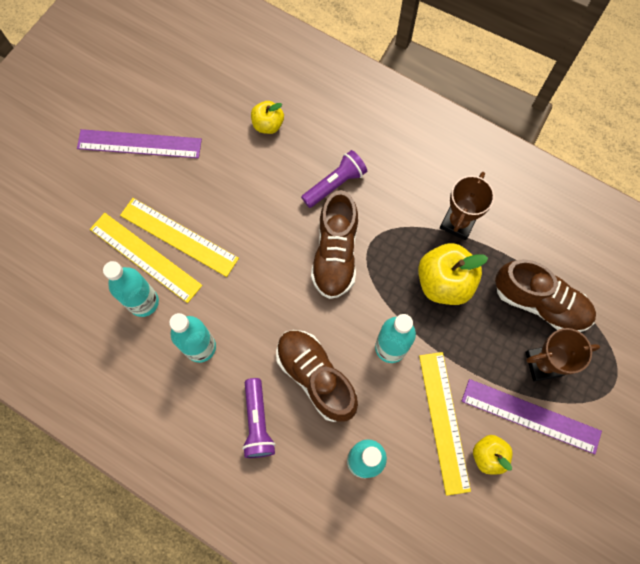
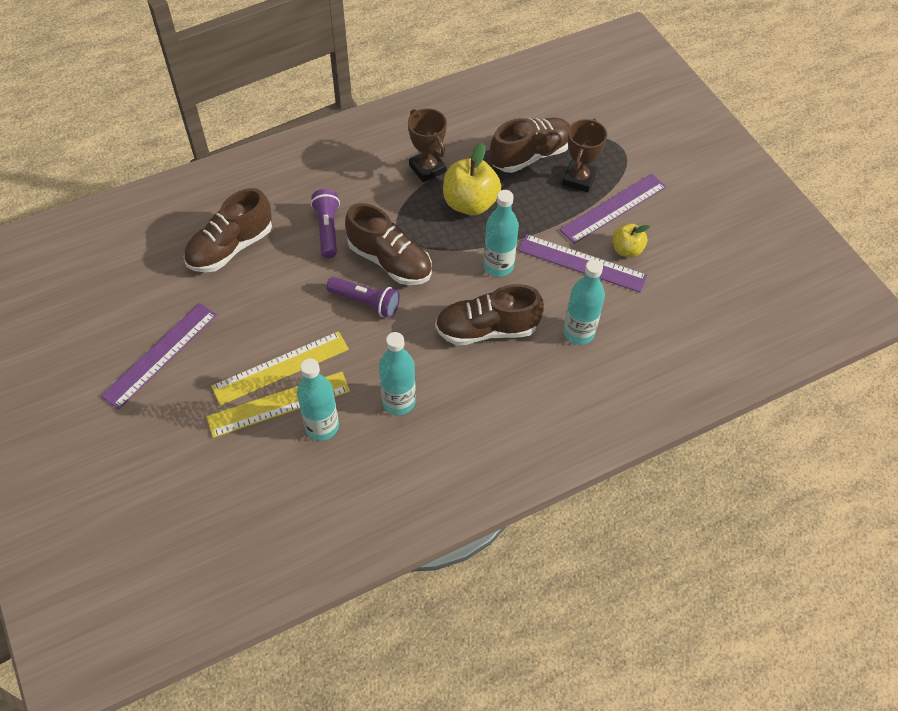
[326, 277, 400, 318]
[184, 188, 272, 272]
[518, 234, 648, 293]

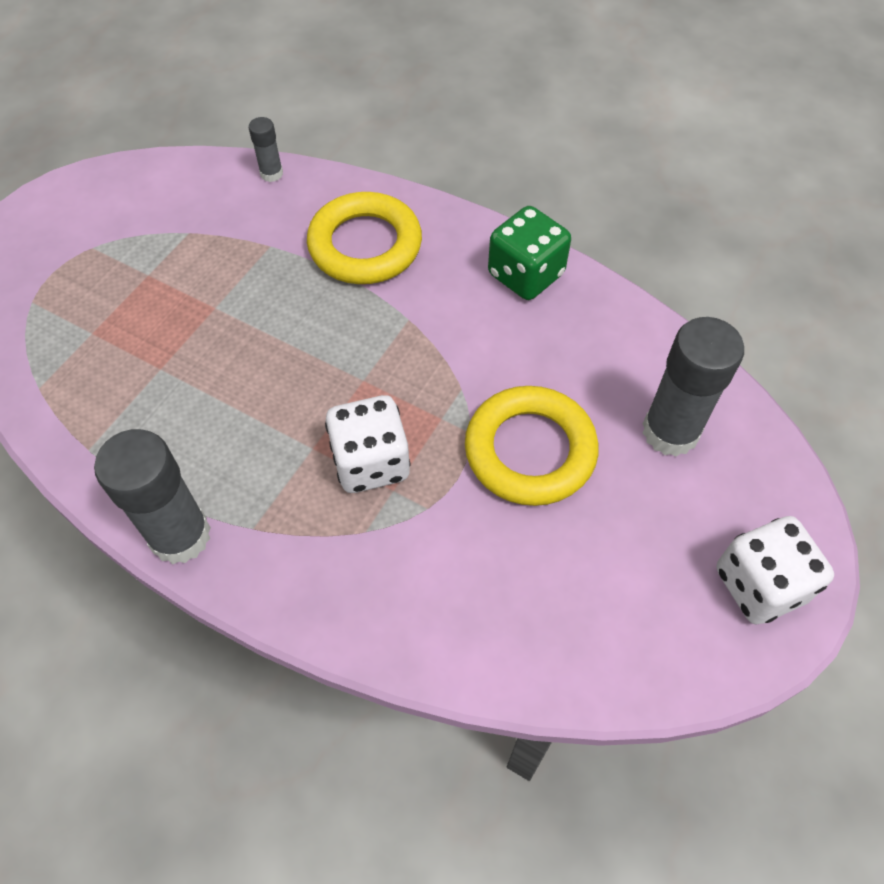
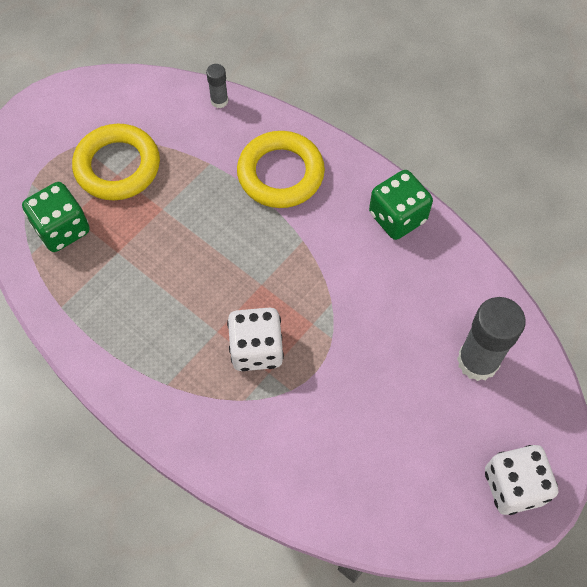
[94, 429, 211, 564] (first image)
[22, 182, 90, 252]
[72, 124, 160, 200]

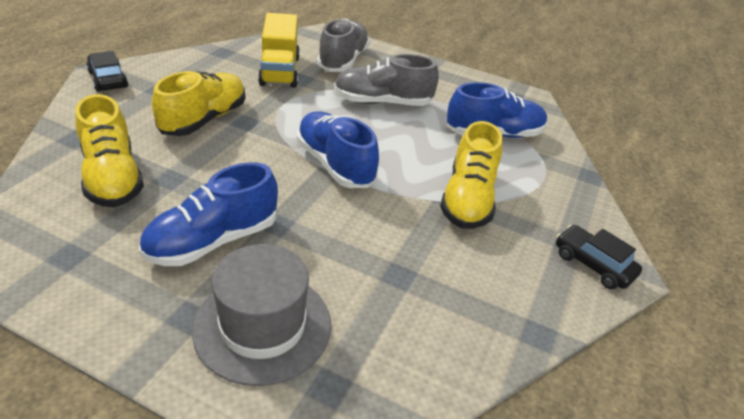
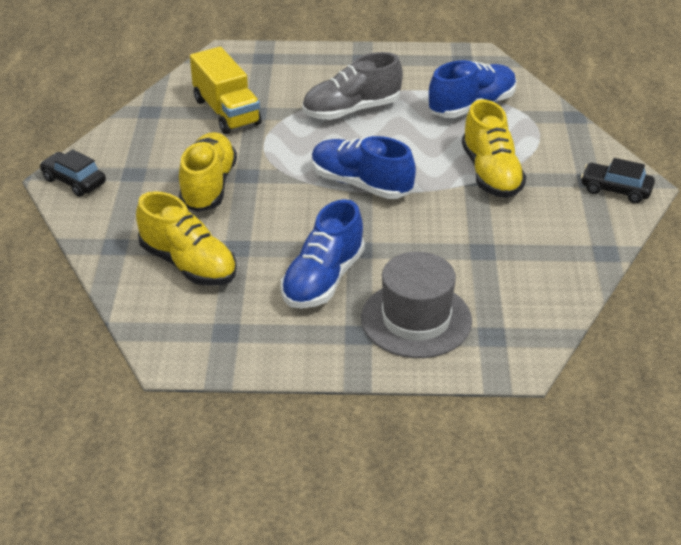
[317, 19, 370, 72] (first image)

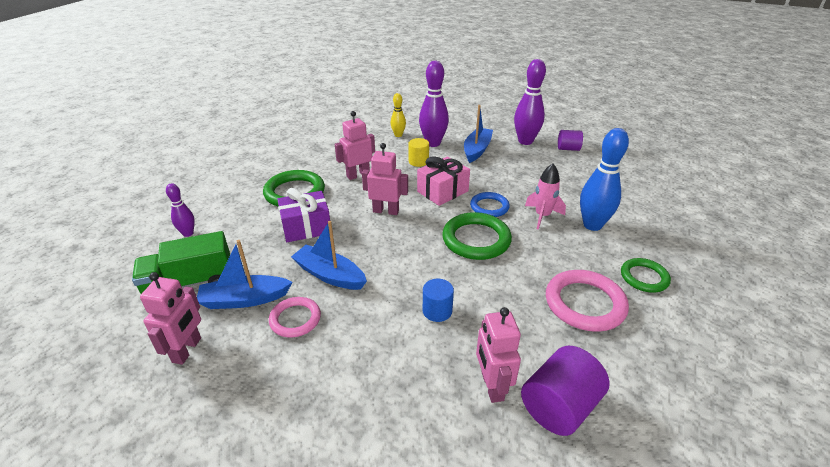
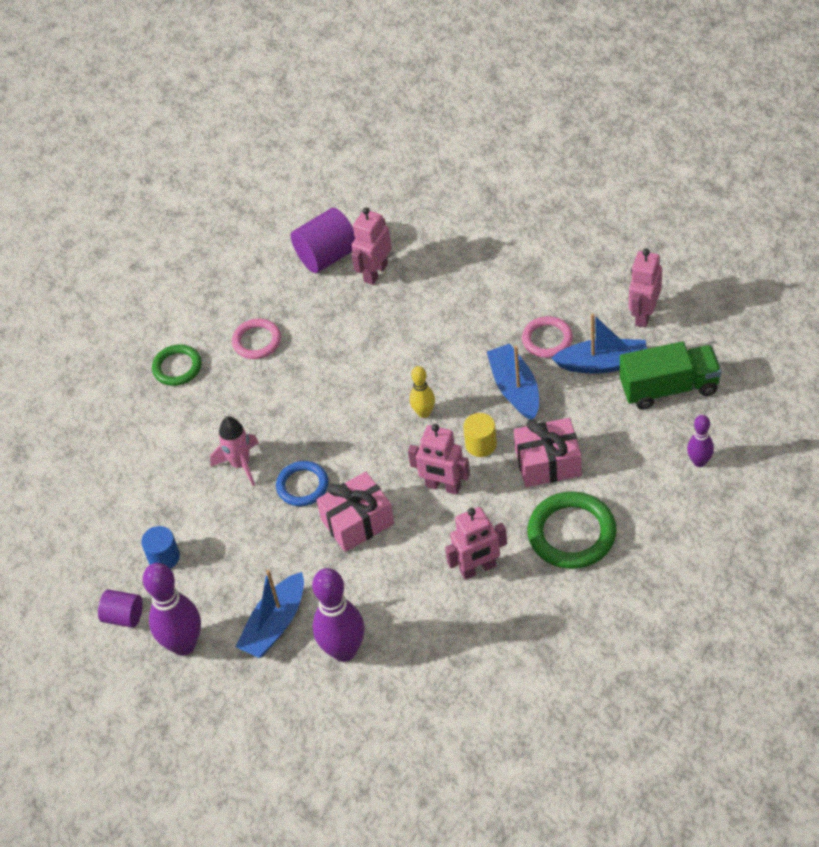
[442, 212, 512, 260] (first image)
[580, 128, 629, 231] (first image)
[410, 366, 435, 418]
[463, 413, 497, 457]
[141, 526, 180, 569]
[514, 418, 582, 487]
[487, 344, 539, 419]
[352, 207, 392, 285]
[232, 318, 281, 359]

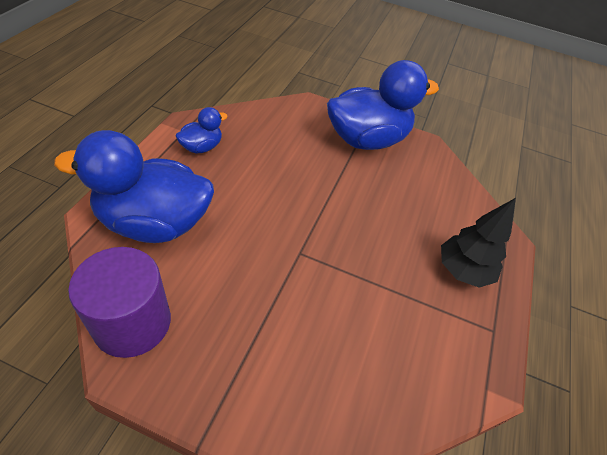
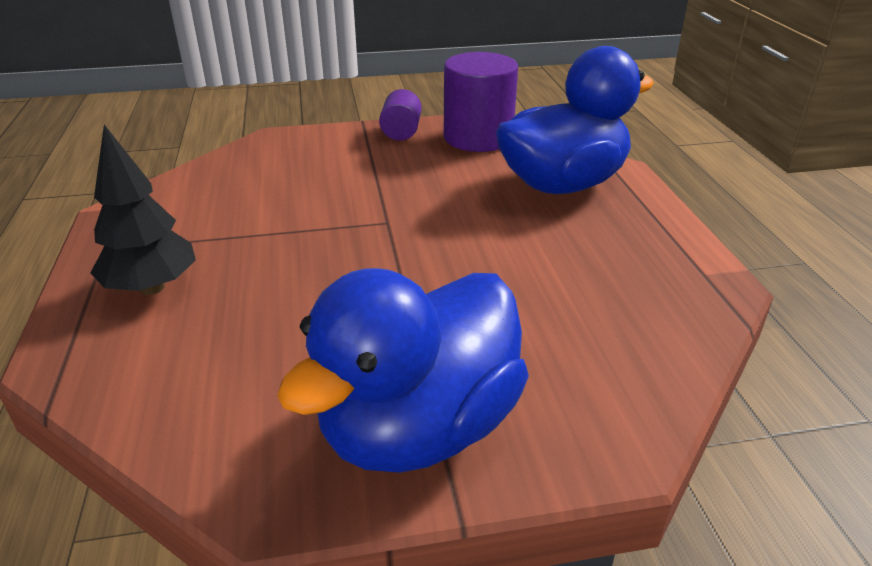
[176, 107, 228, 154] (first image)
[379, 89, 422, 141]

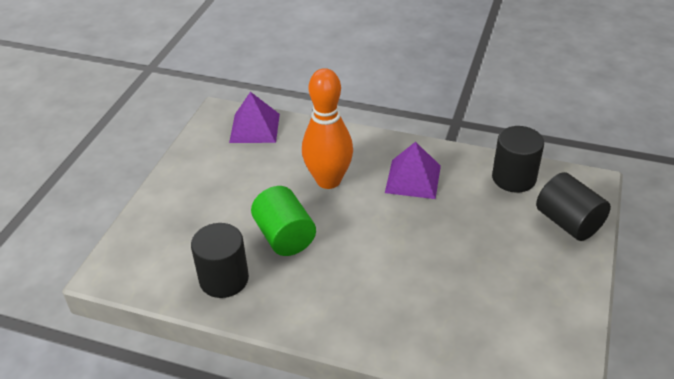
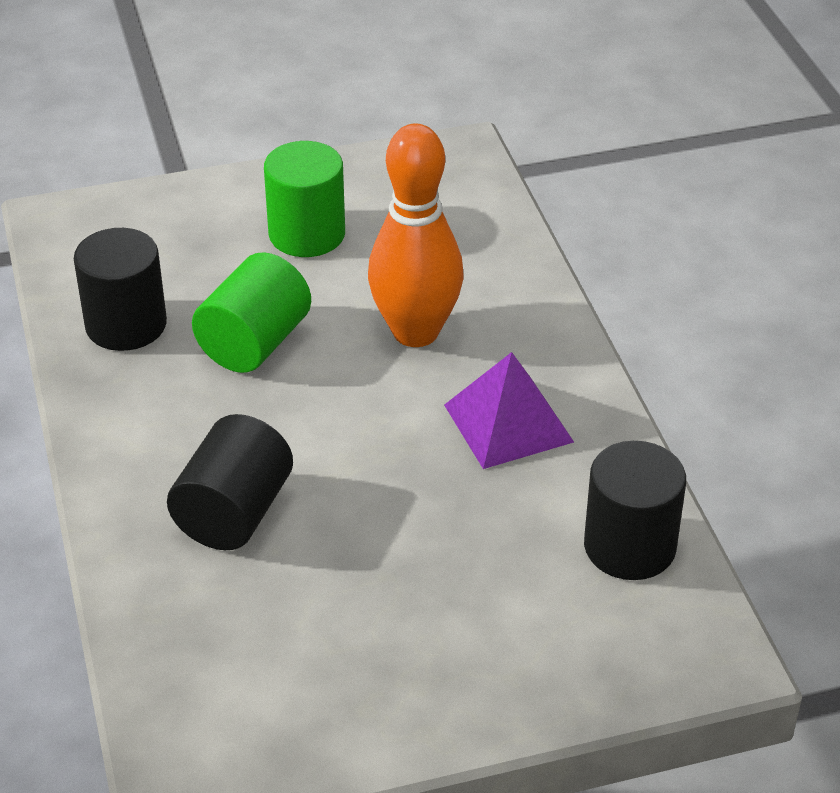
[229, 92, 280, 143] (first image)
[264, 141, 345, 257]
[167, 414, 293, 550]

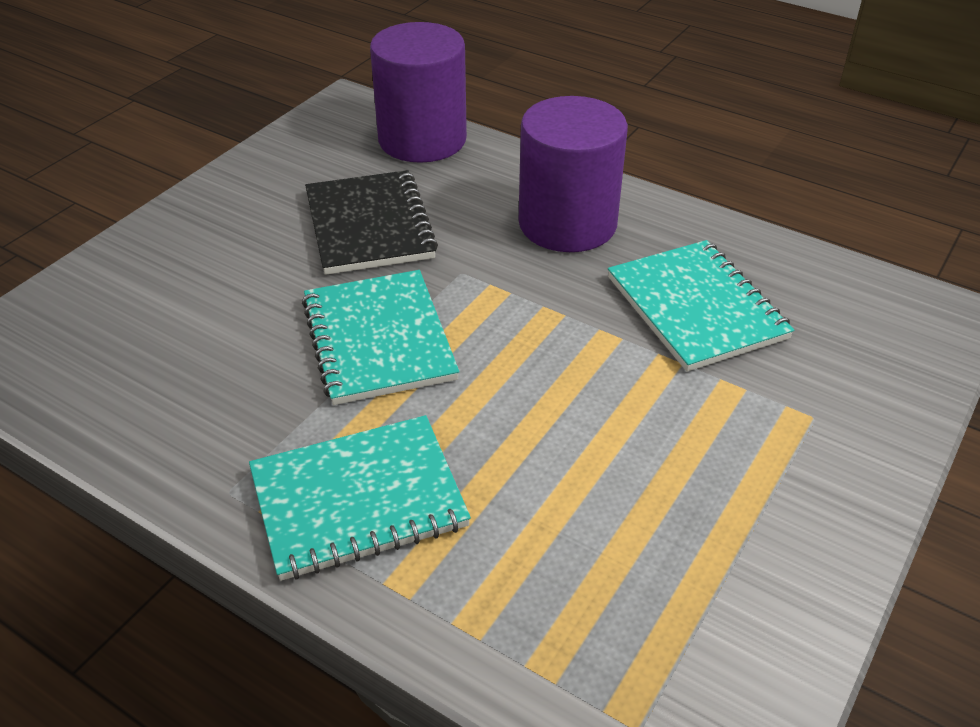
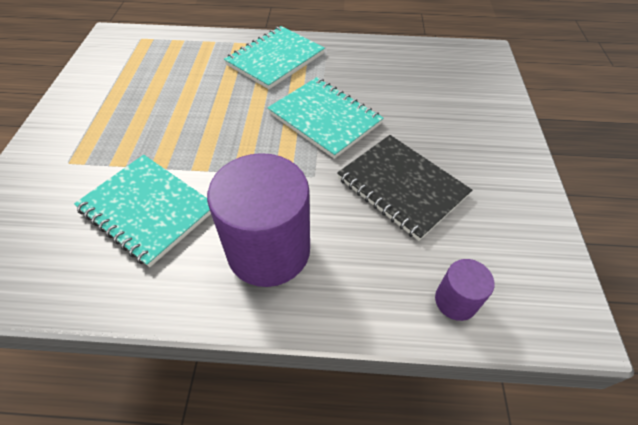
[435, 259, 495, 321]

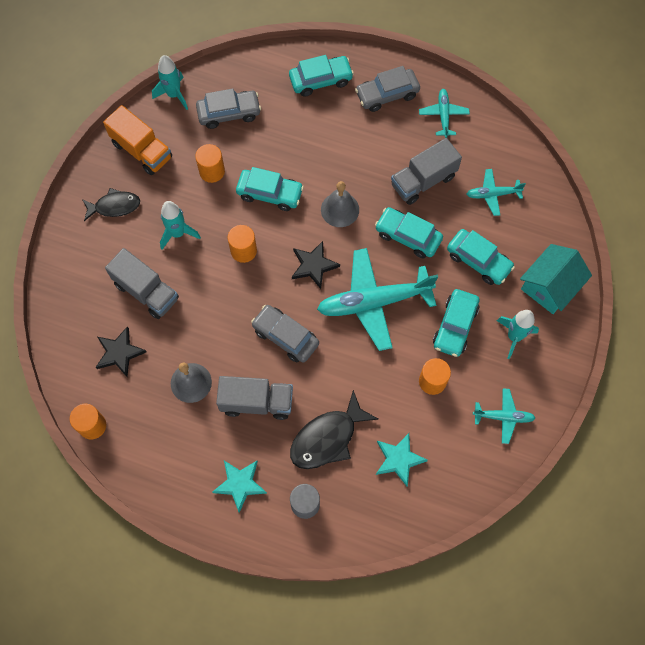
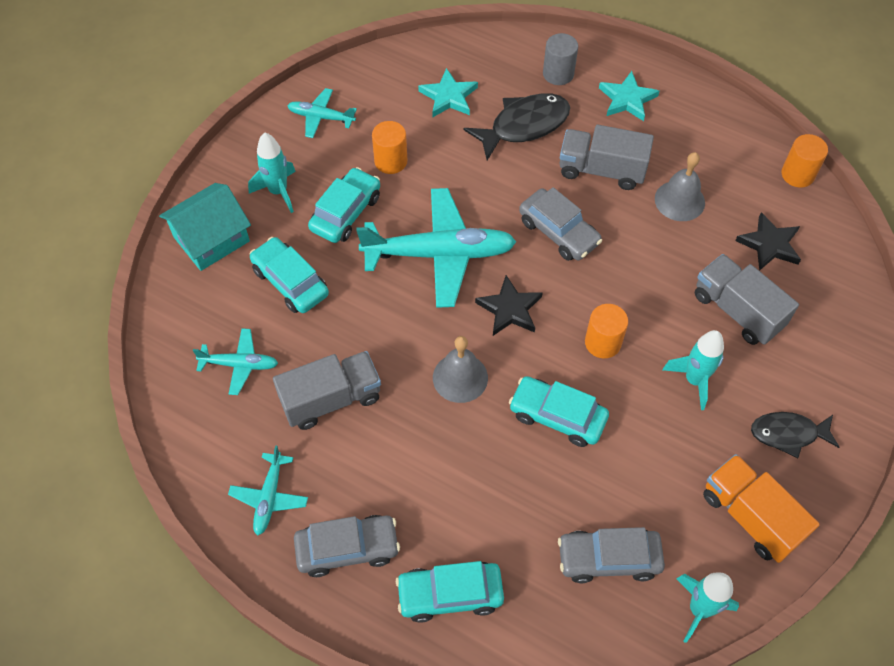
[195, 144, 225, 183] (first image)
[375, 207, 443, 258] (first image)

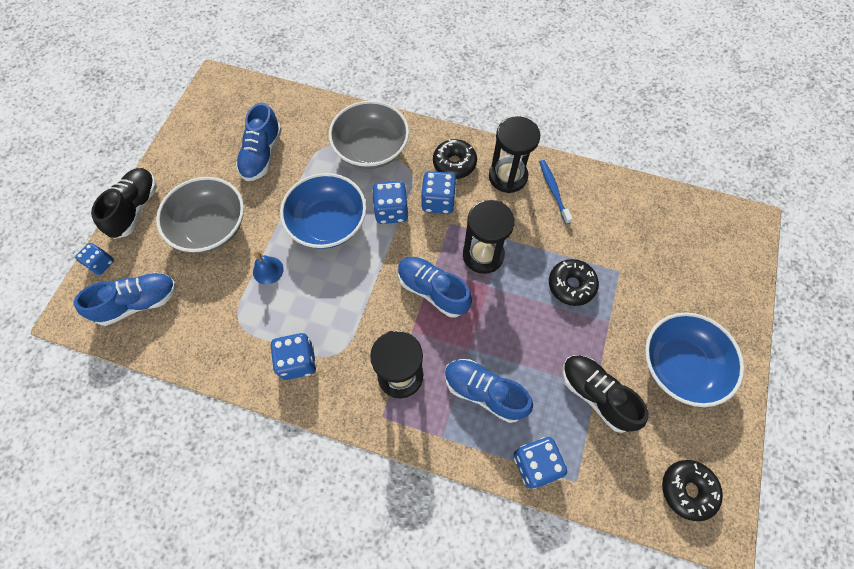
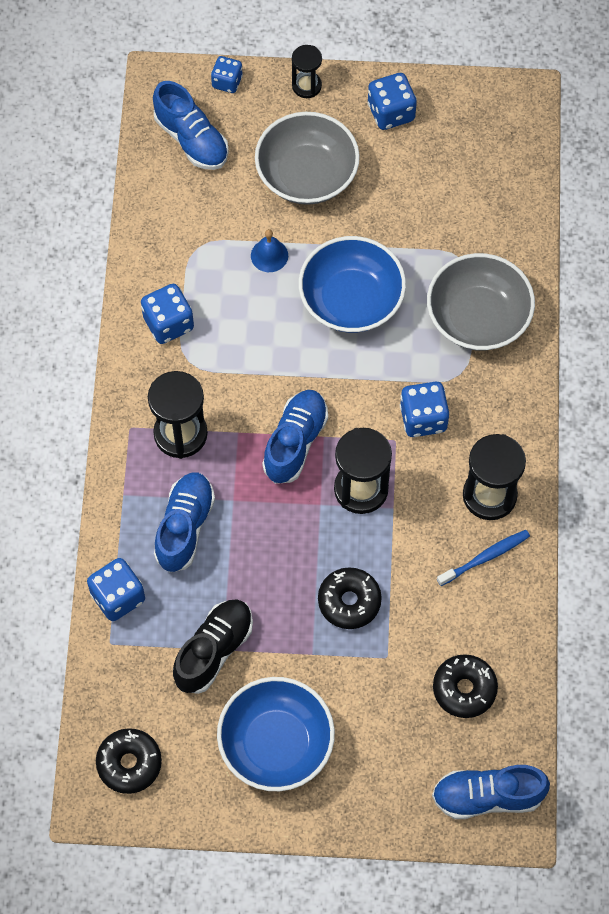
[432, 765, 550, 819]
[368, 73, 417, 130]
[433, 654, 498, 718]
[292, 45, 322, 98]

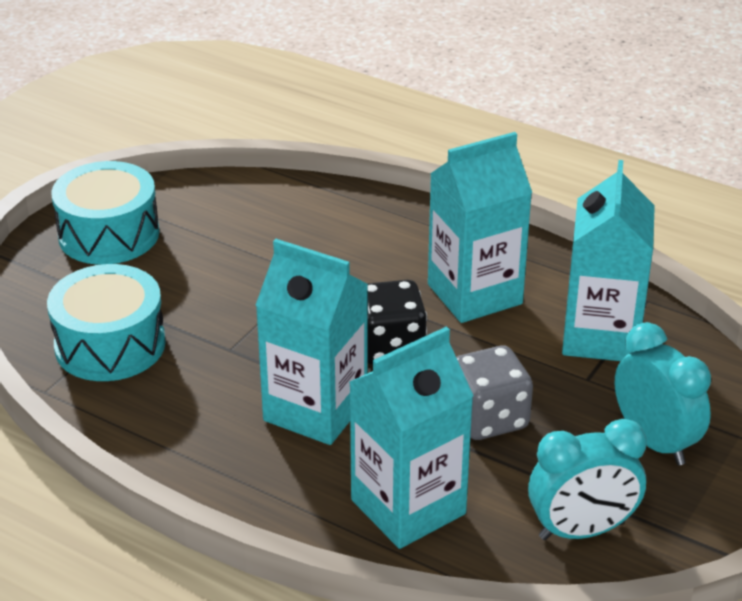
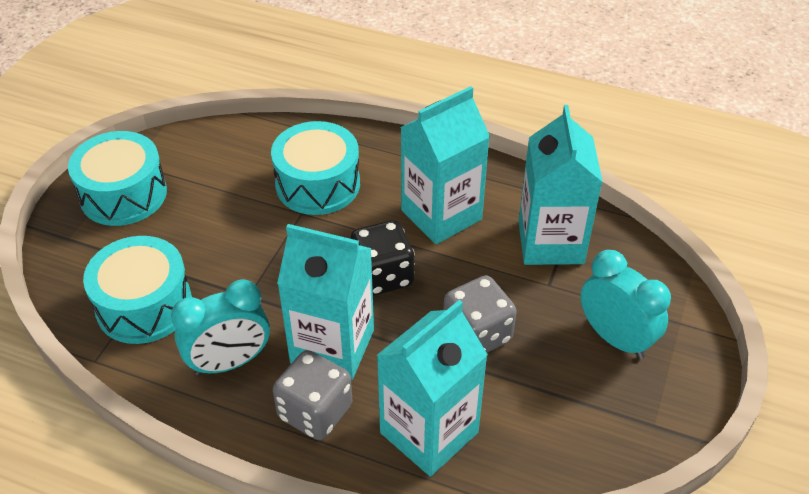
[271, 121, 360, 215]
[273, 350, 353, 440]
[171, 279, 270, 376]

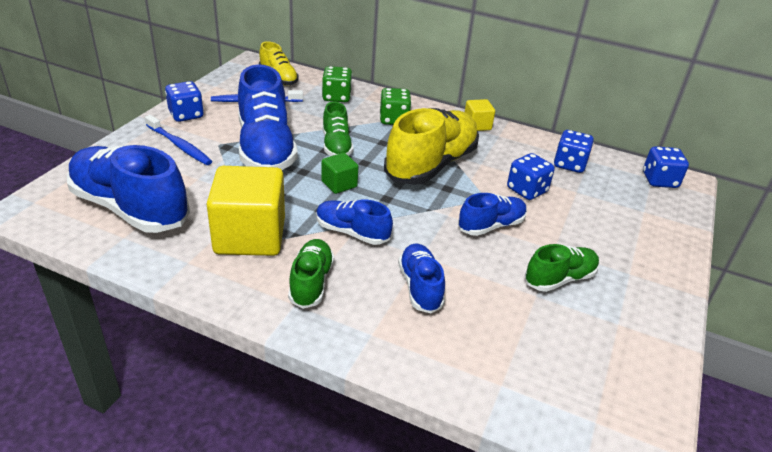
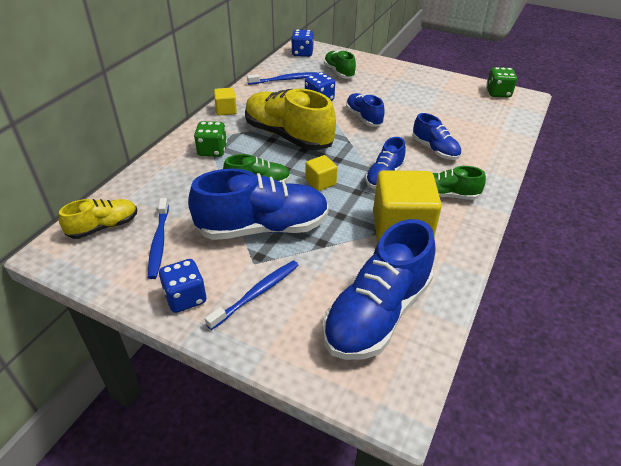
[486, 67, 517, 98]
[324, 50, 356, 78]
[247, 72, 317, 85]
[306, 155, 337, 191]
[412, 113, 461, 160]

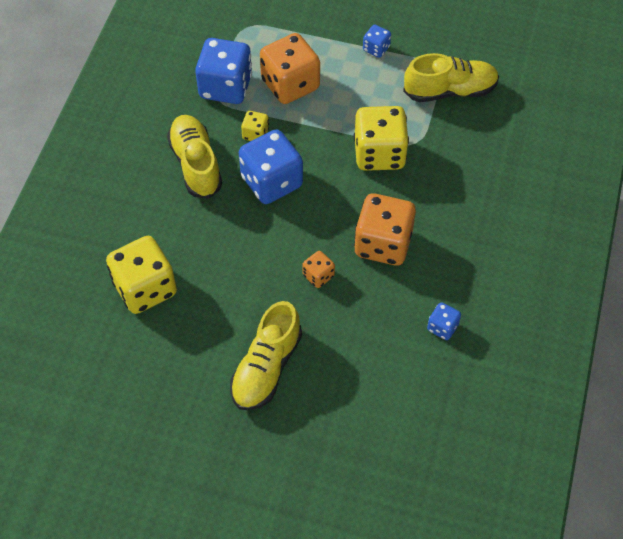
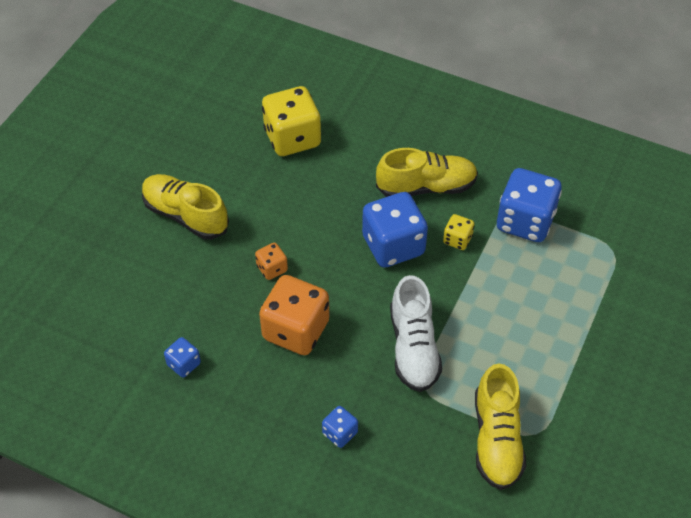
[260, 33, 320, 104] (first image)
[322, 406, 358, 448]
[390, 275, 442, 392]

